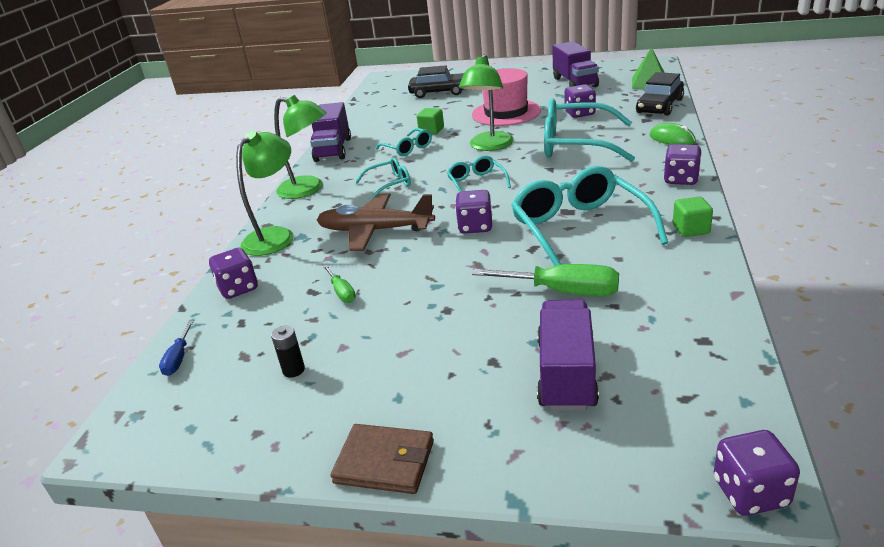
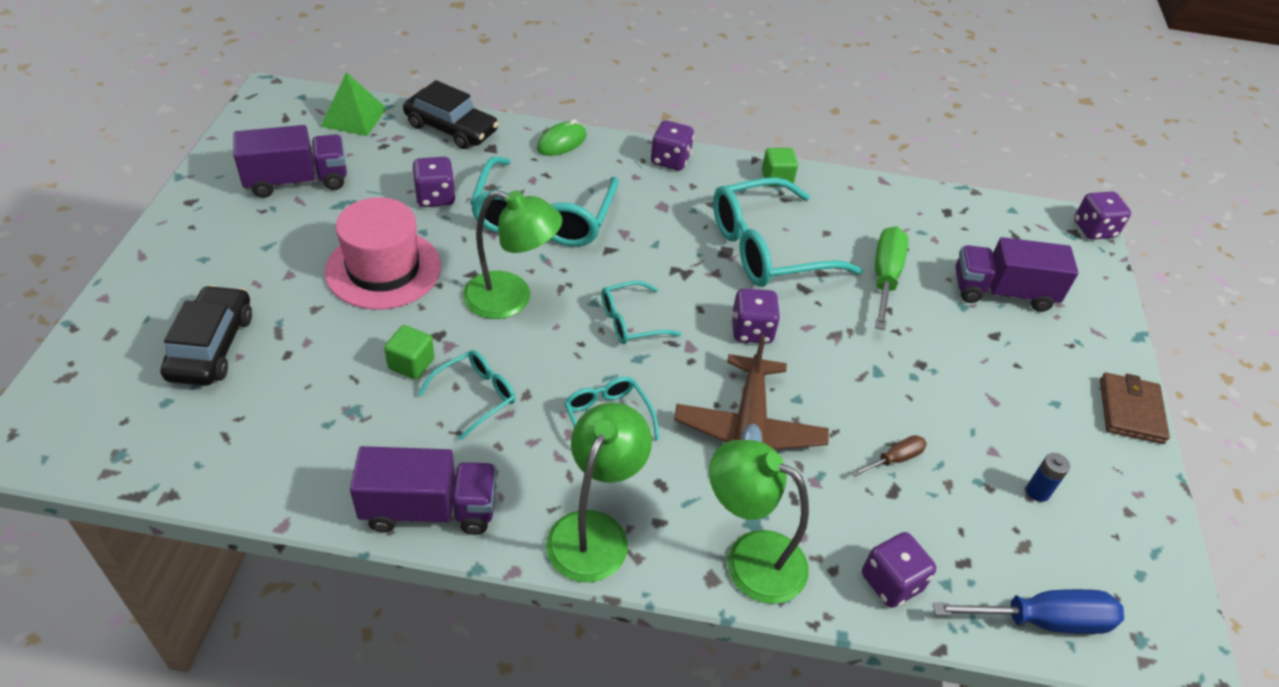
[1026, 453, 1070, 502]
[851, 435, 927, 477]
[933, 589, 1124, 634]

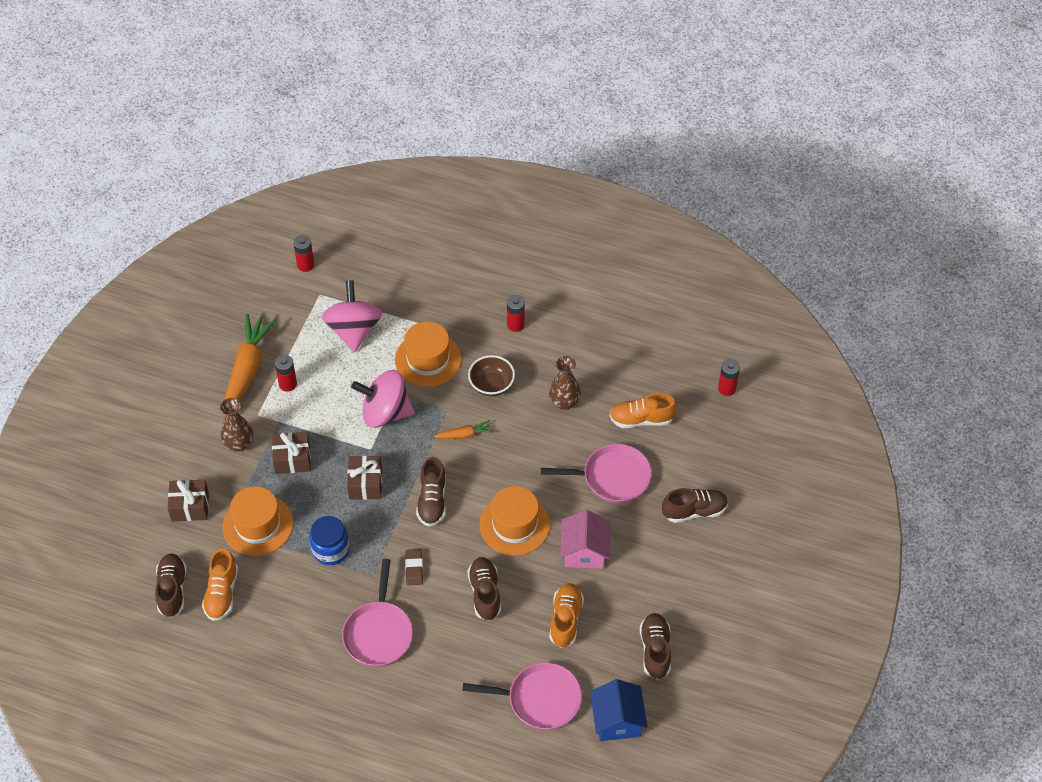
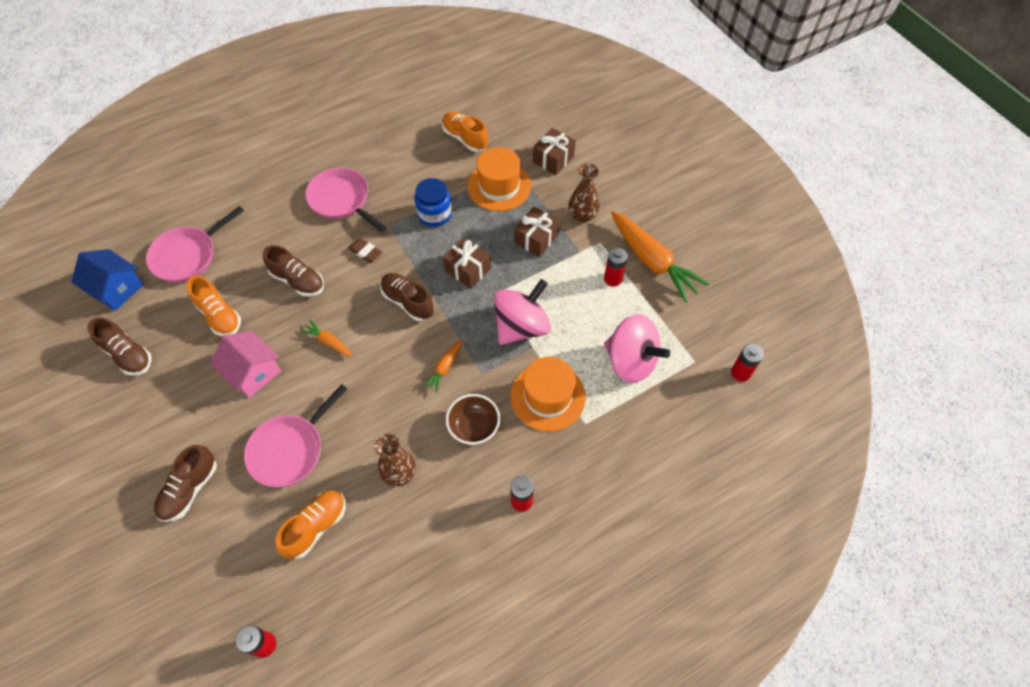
[155, 553, 187, 617] (first image)
[300, 320, 353, 357]

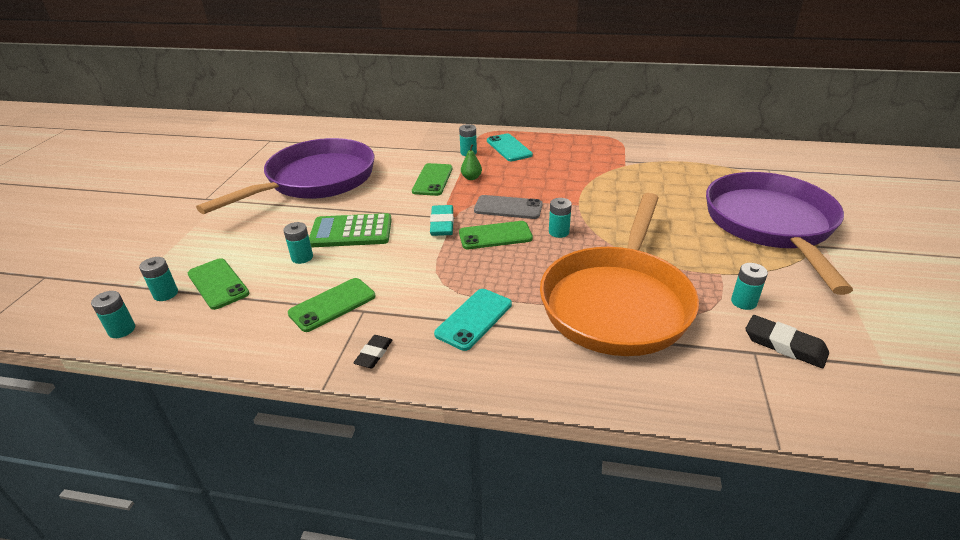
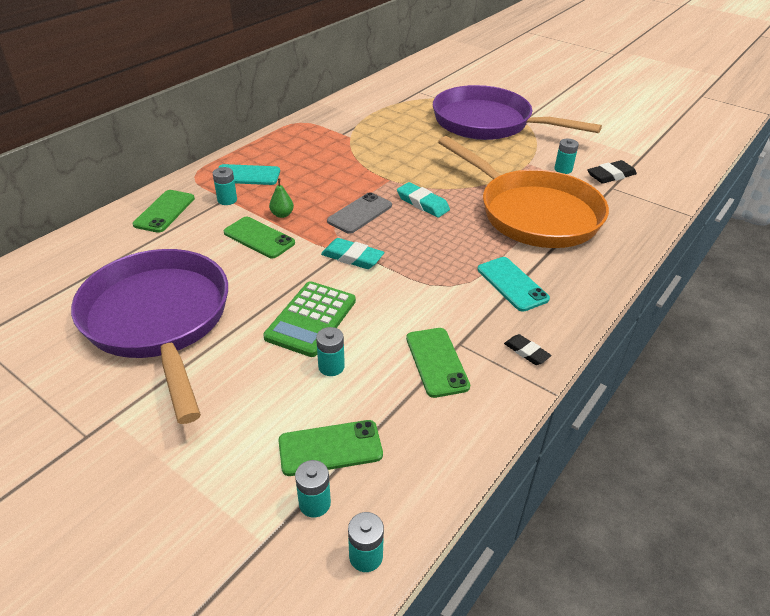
[133, 190, 195, 233]
[397, 182, 450, 218]

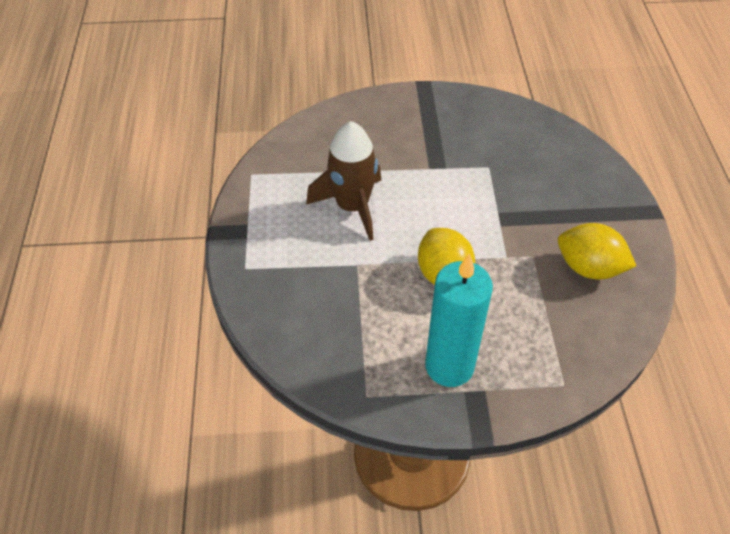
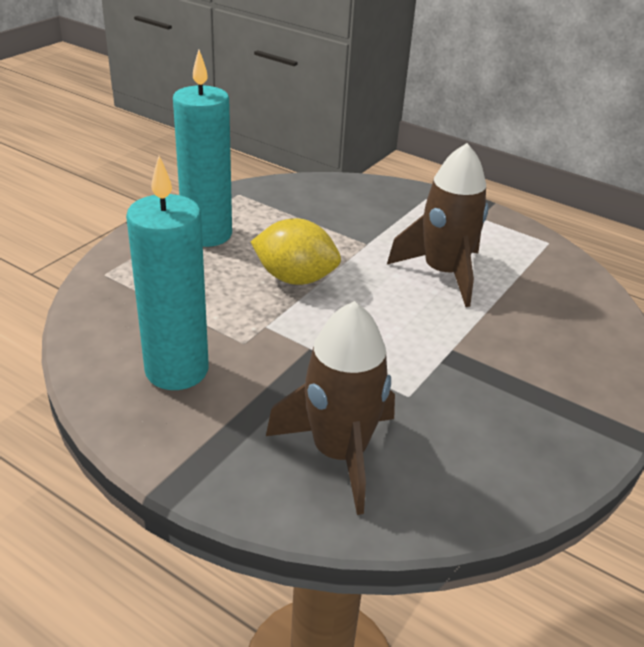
[266, 301, 395, 515]
[126, 156, 209, 390]

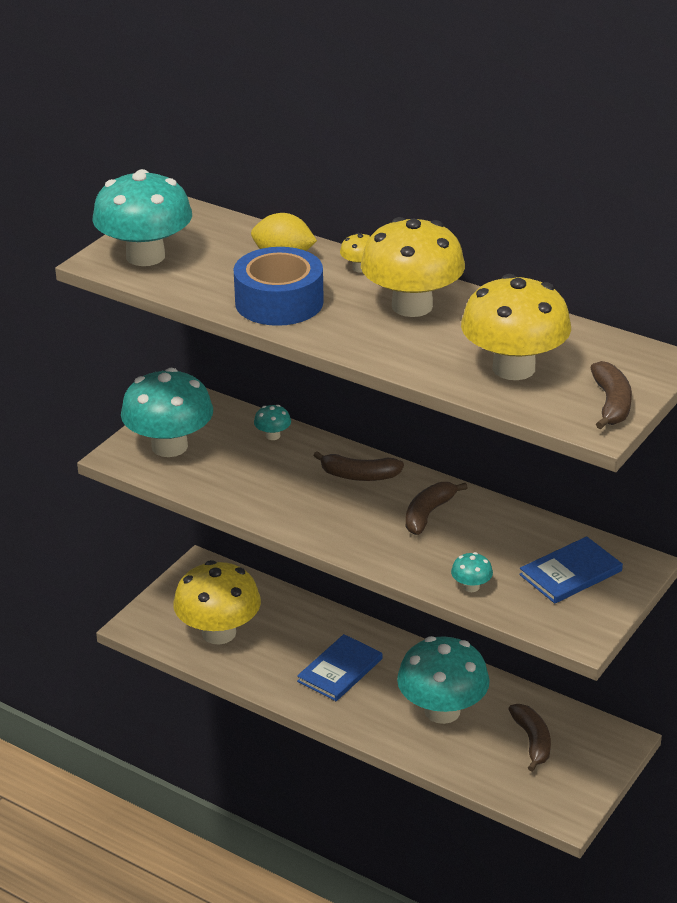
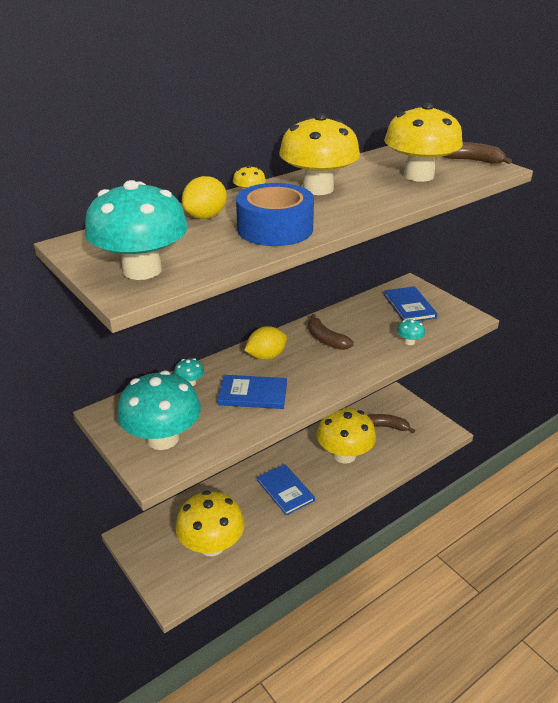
[217, 375, 287, 409]
[244, 326, 287, 360]
[317, 408, 376, 464]

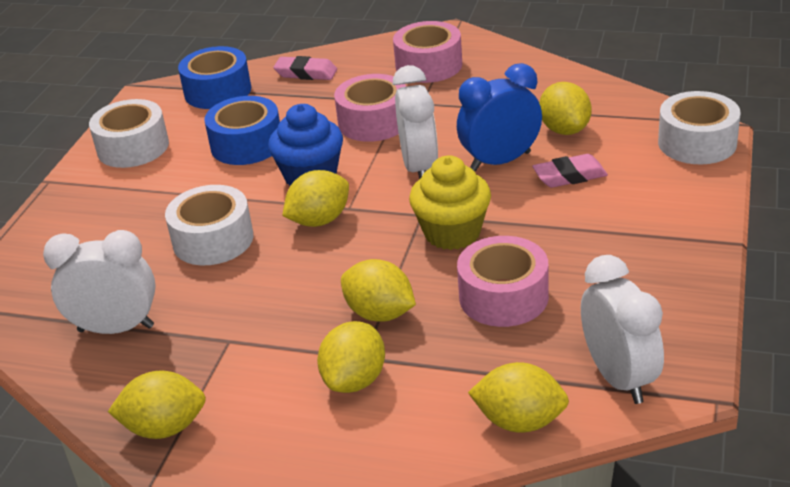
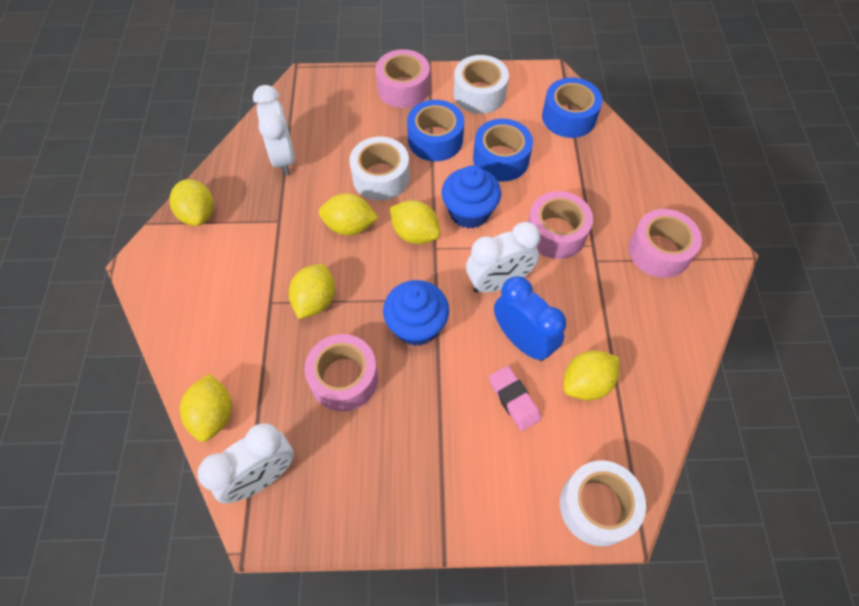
[273, 56, 337, 80] (first image)
[376, 49, 430, 108]
[407, 100, 464, 161]
[319, 193, 378, 235]
[383, 280, 449, 346]

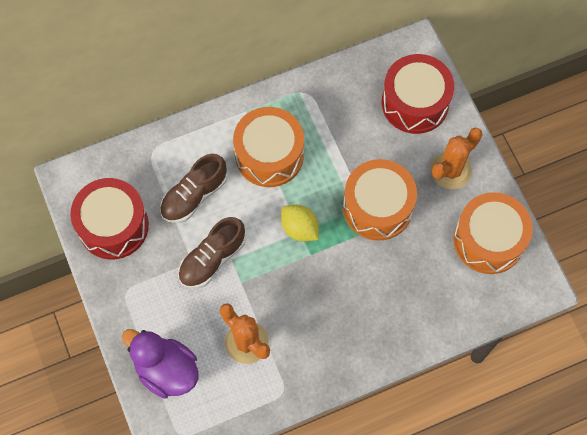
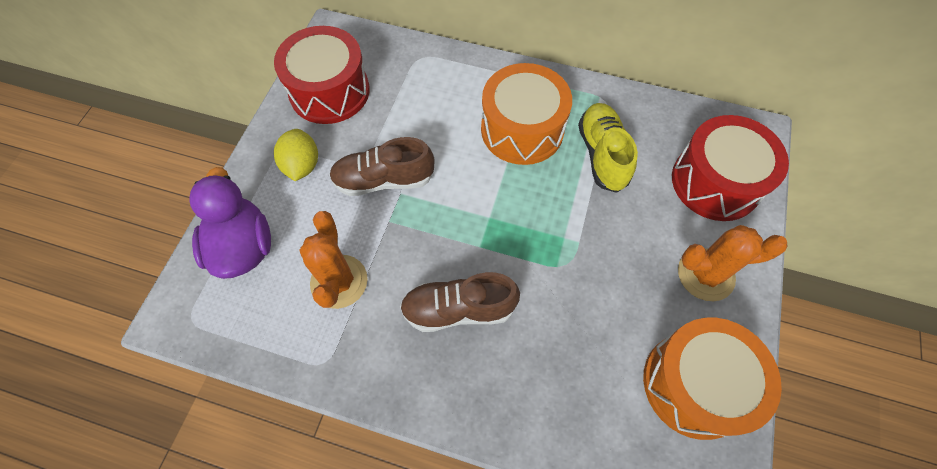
[343, 159, 417, 241] (first image)
[578, 103, 638, 193]
[400, 272, 520, 332]
[274, 129, 318, 181]

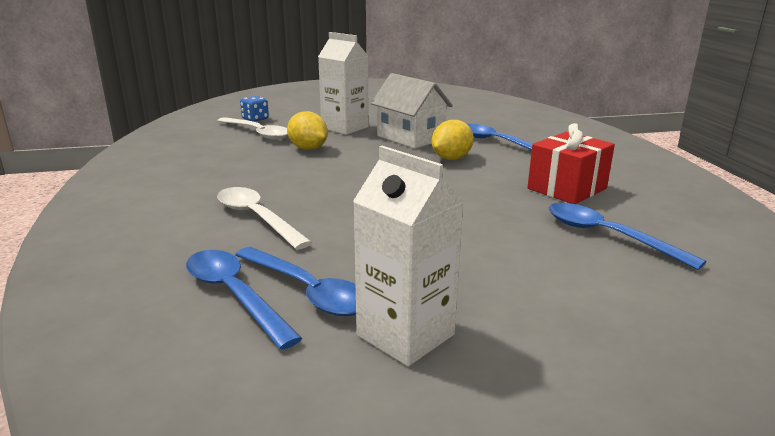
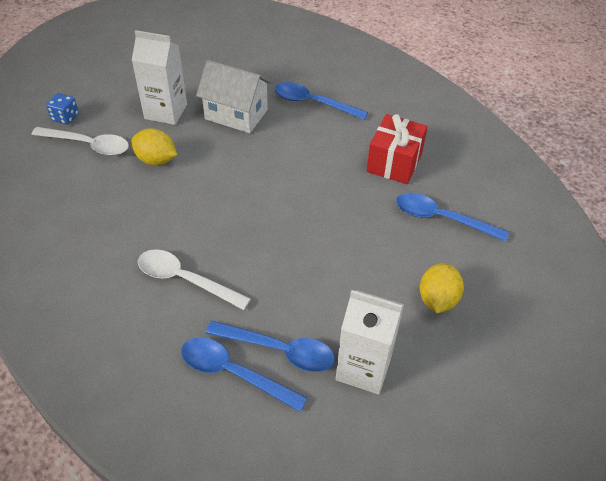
[420, 263, 464, 313]

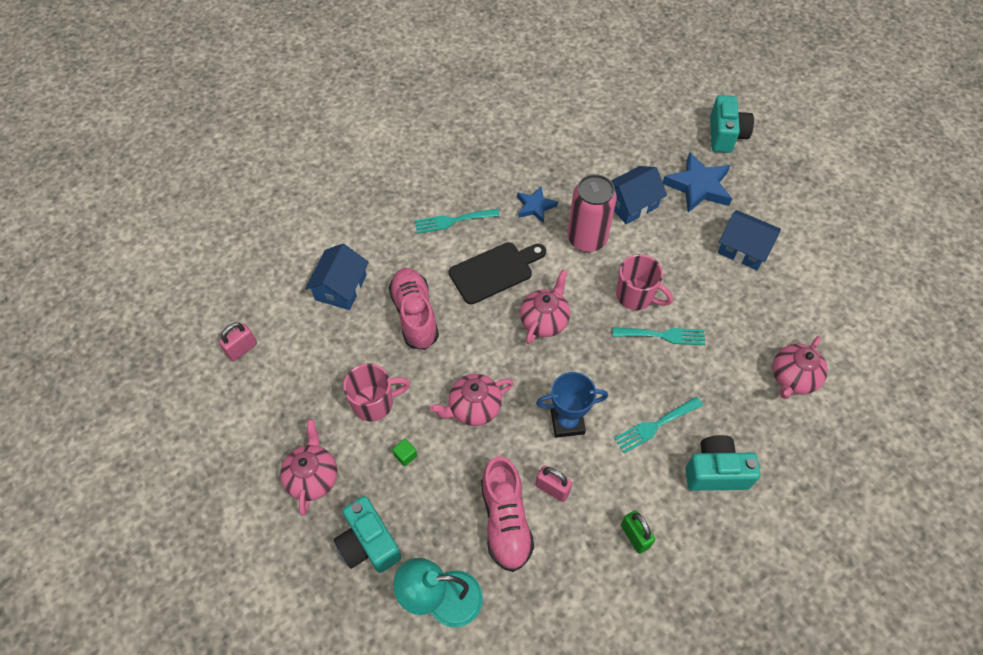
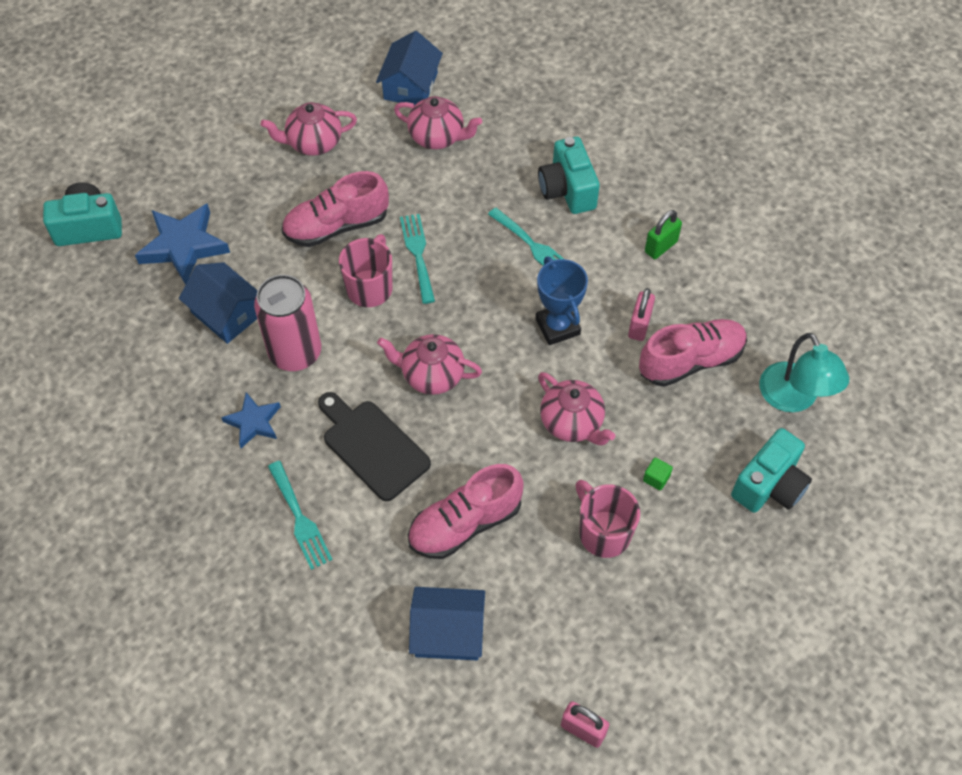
[282, 171, 389, 247]
[261, 102, 357, 156]
[376, 31, 443, 106]

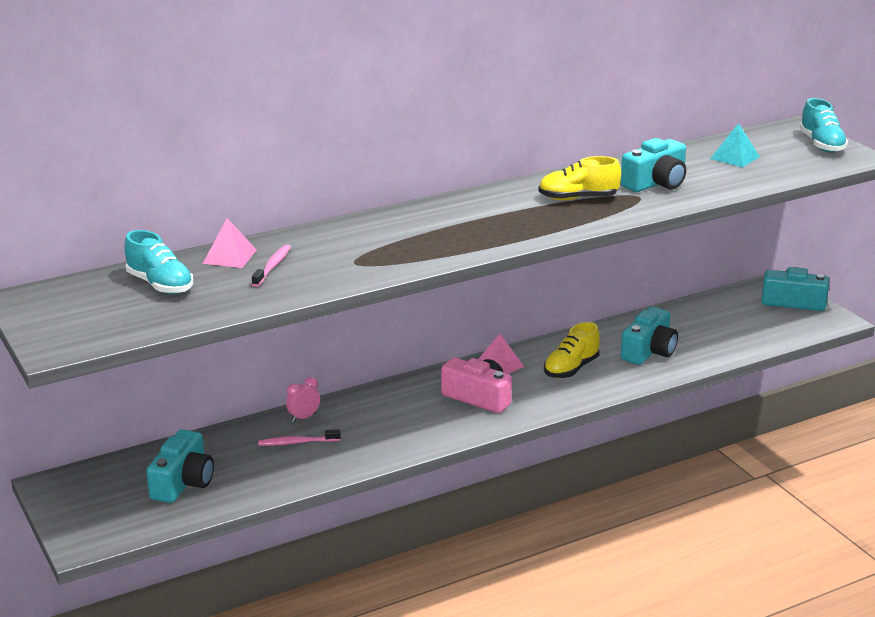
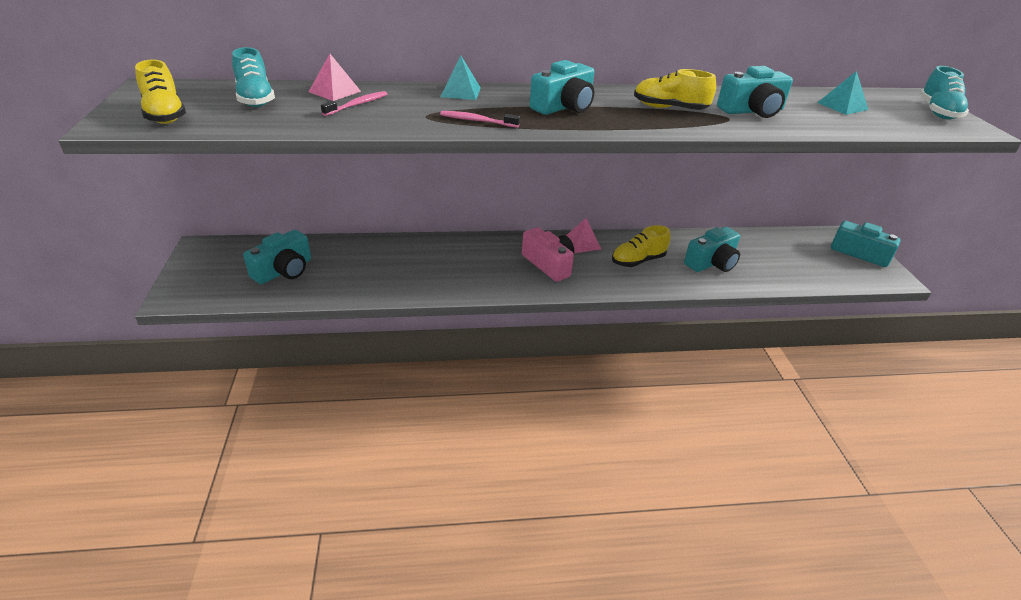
[286, 377, 320, 422] (first image)
[135, 60, 186, 124]
[440, 56, 481, 100]
[530, 60, 594, 115]
[440, 111, 520, 128]

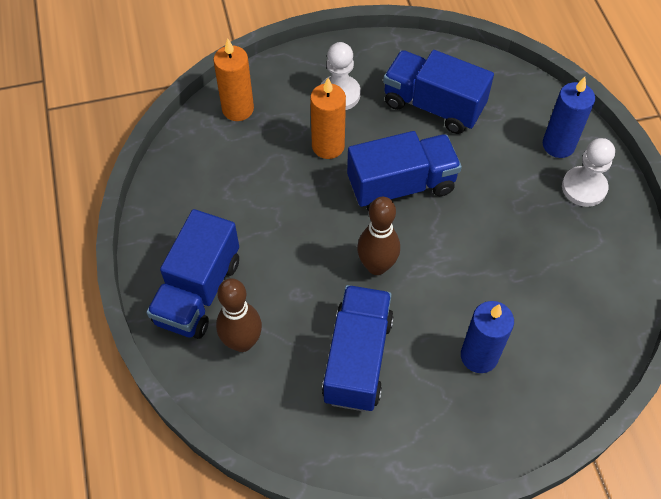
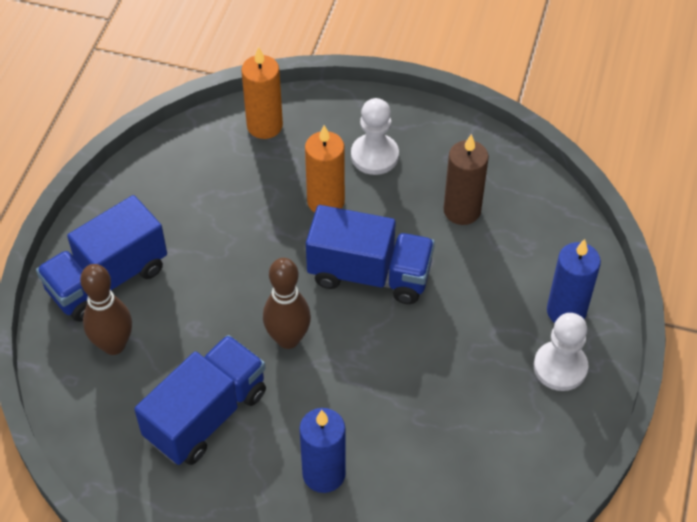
[443, 134, 489, 225]

